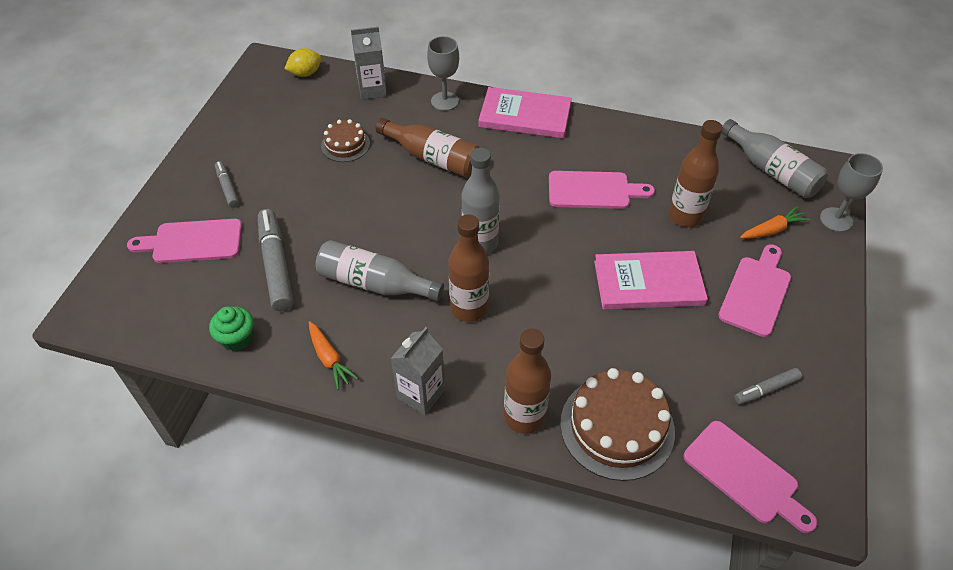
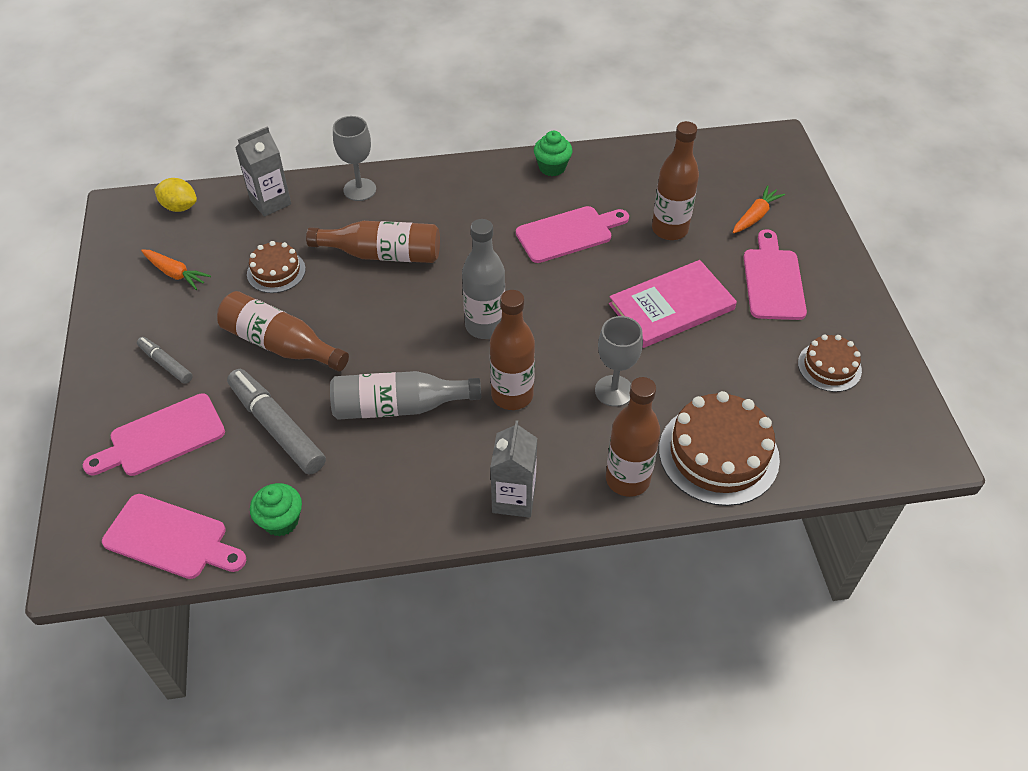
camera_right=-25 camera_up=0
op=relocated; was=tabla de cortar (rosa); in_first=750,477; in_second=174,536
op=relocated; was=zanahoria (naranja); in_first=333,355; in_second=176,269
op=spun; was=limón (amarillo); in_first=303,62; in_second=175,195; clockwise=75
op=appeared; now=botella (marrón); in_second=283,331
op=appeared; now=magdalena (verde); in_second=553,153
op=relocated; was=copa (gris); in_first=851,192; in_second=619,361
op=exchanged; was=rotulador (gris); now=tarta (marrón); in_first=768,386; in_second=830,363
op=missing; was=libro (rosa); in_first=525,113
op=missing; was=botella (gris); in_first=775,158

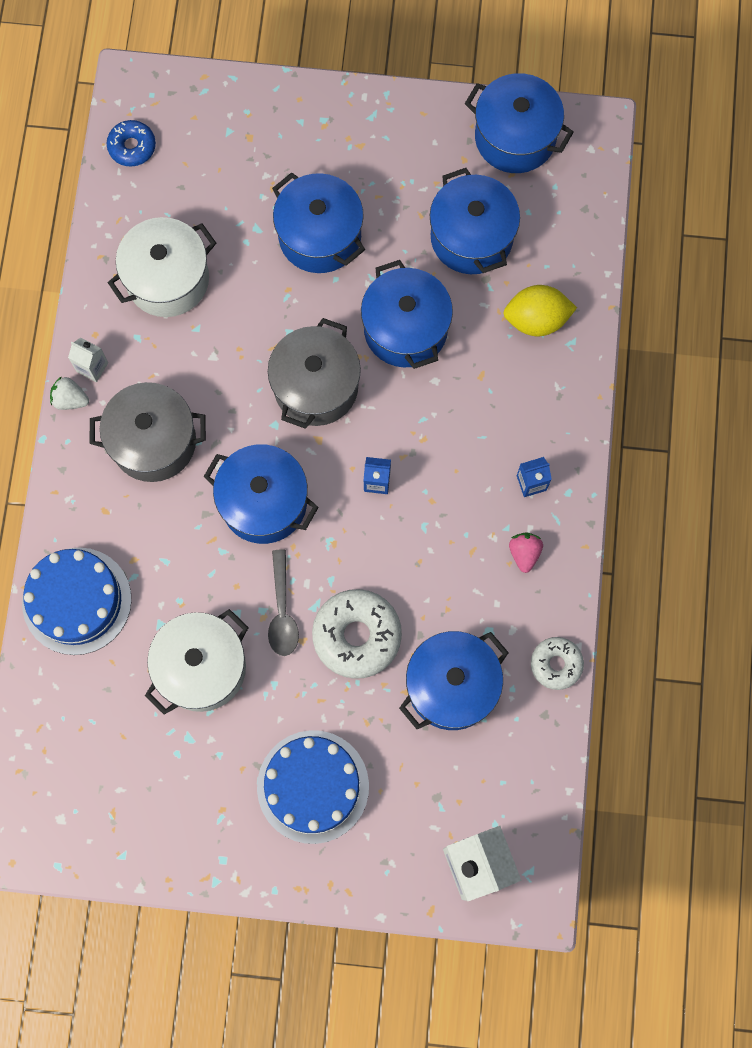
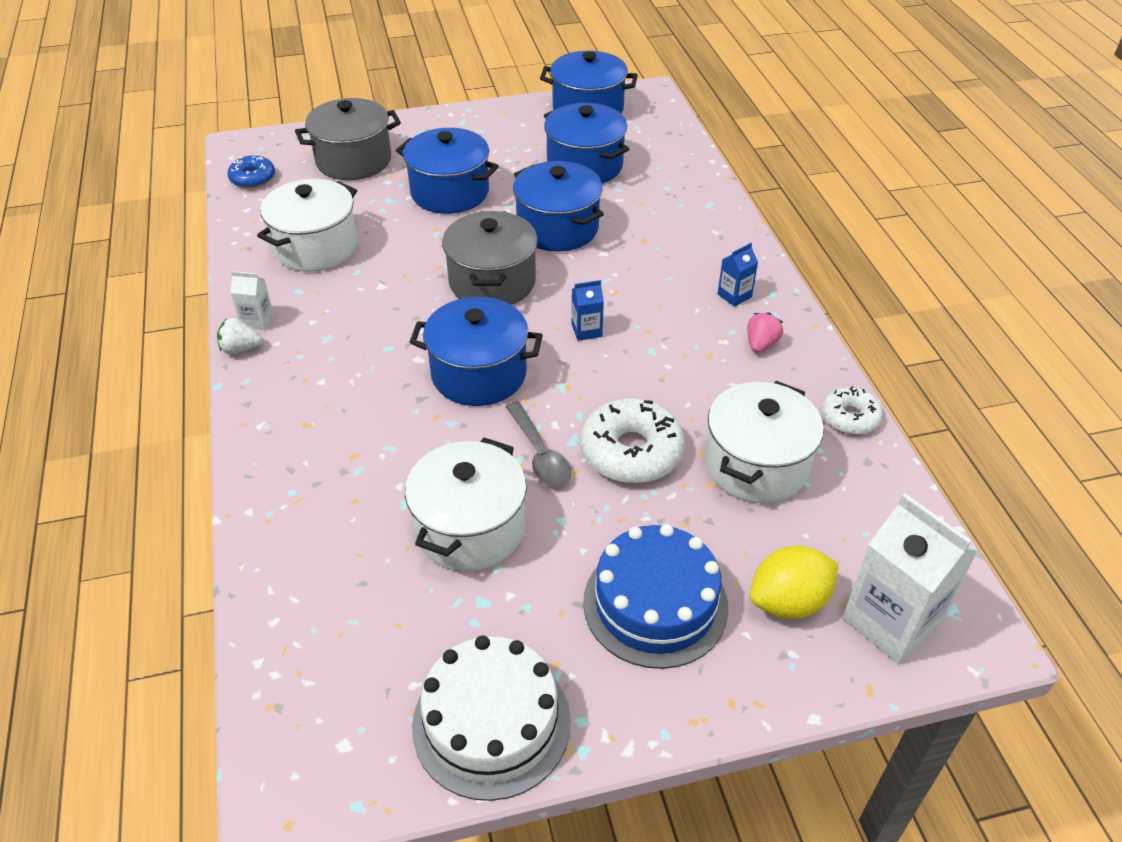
camera_right=-20 camera_up=-30
op=relocated; was=olla (gris); in_first=147,432; in_second=348,139
op=appeared; now=tarta (blanco); in_second=491,718
op=colour; was=olla (azul); now=olla (blanco); in_first=454,680; in_second=764,442
op=spun; was=fresa (rosa); in_first=526,553; in_second=765,332; clockwise=45
op=relocated; was=limón (amarillo); in_first=540,310; in_second=794,582
op=missing; was=tarta (azul); in_first=77,601

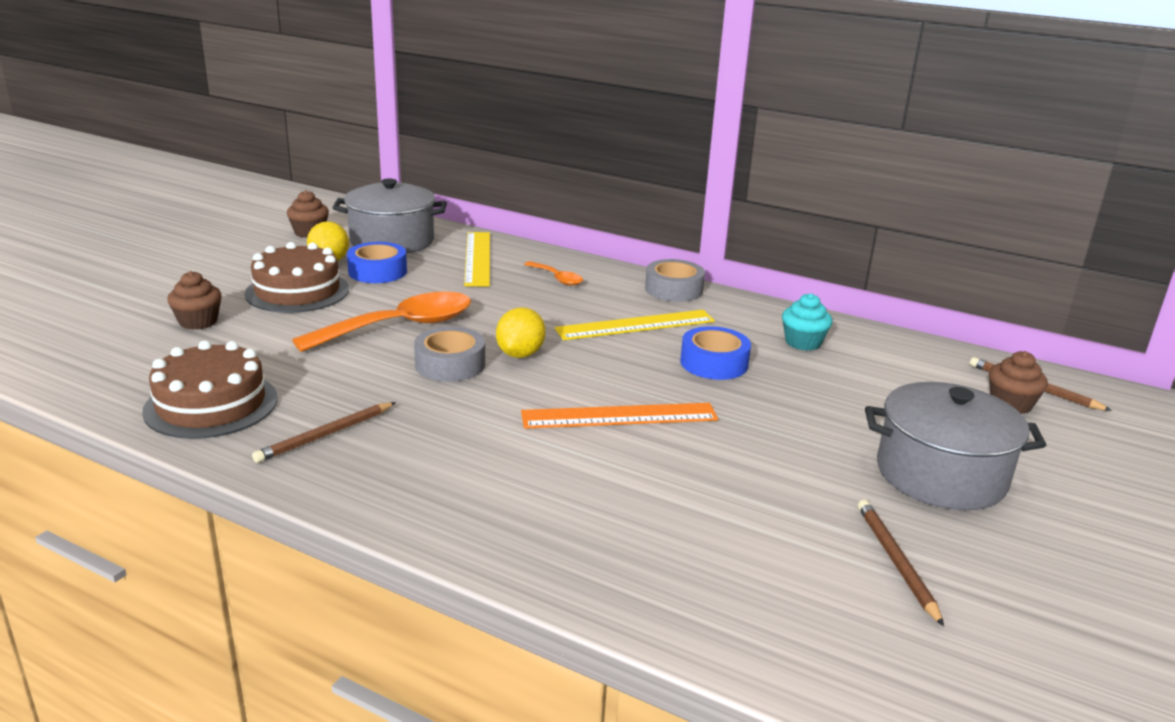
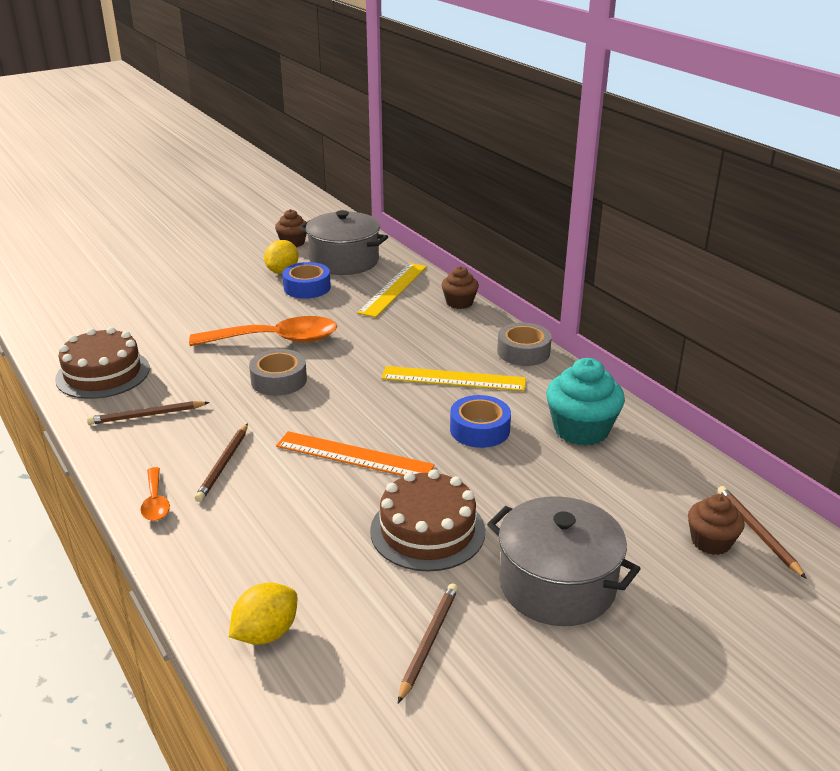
camera_right=30 camera_up=5
op=relocated; was=cuchara (naranja); in_first=553,273; in_second=155,494
op=appeared; now=lápiz (marrón); in_second=221,462
op=relocated; was=limón (amarillo); in_first=521,332; in_second=263,613
op=relocated; was=tarta (marrón); in_first=296,277; in_second=427,520
op=relocated; was=magdalena (marrón); in_first=194,300; in_second=460,287
op=size; was=magdalena (turquesa); in_first=807,322; in_second=585,402; ratio=1.65

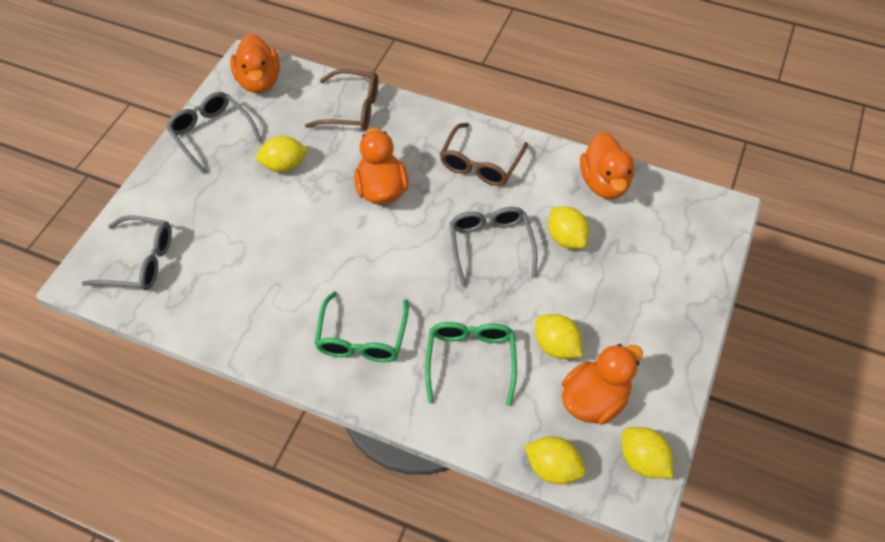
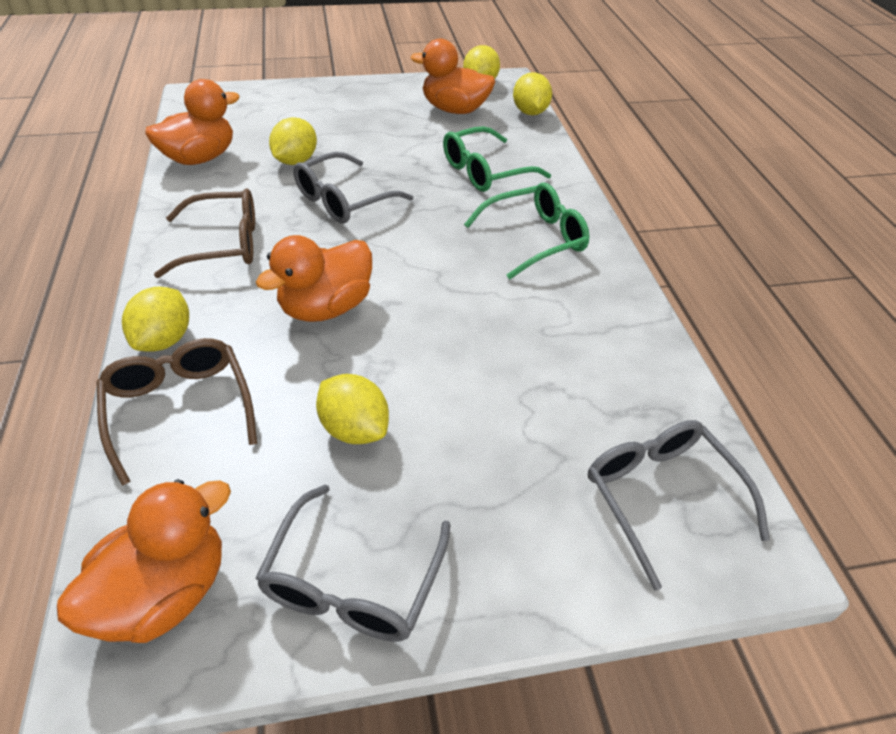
camera_right=-125 camera_up=-10
op=relocated; was=limón (amarillo); in_first=559,336; in_second=155,319

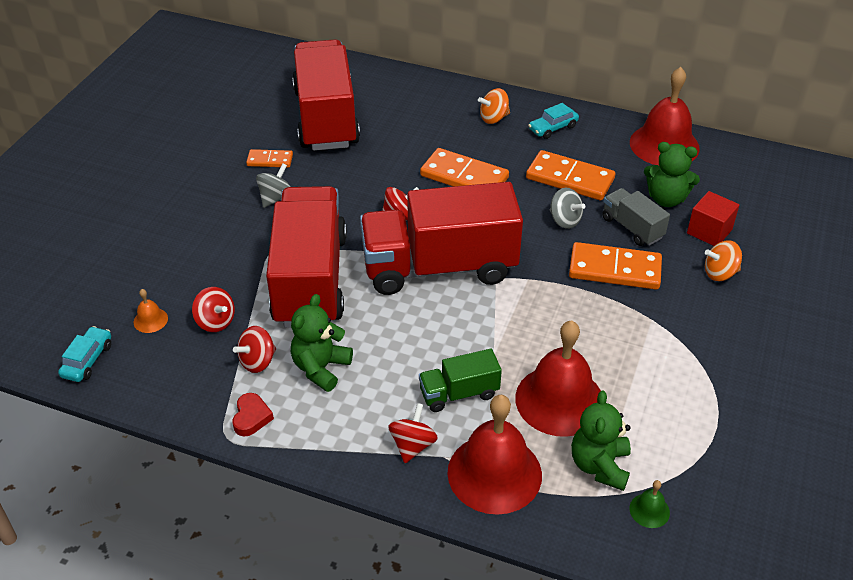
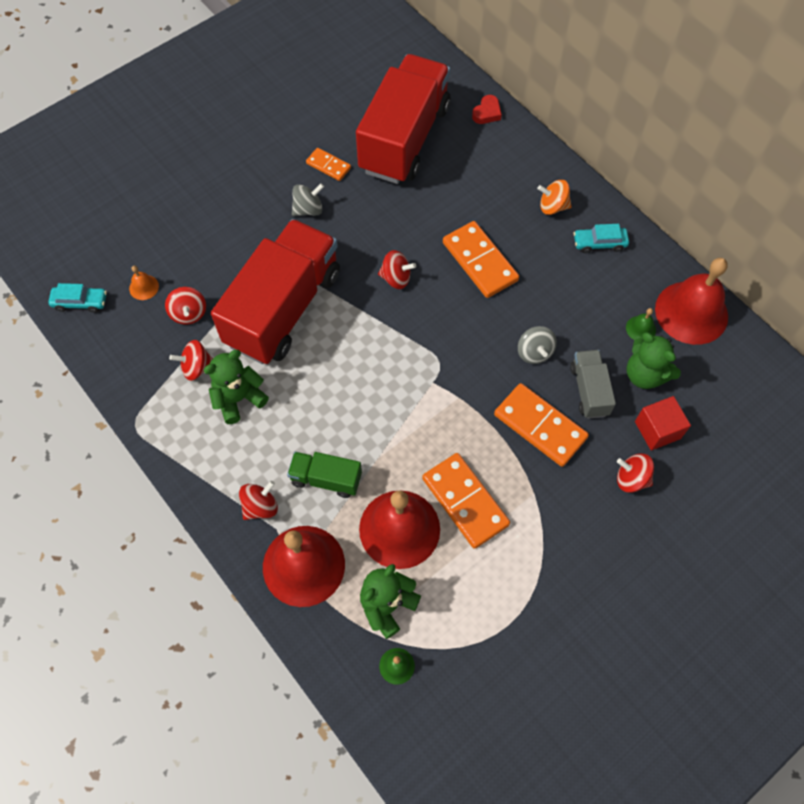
camera_right=30 camera_up=20
op=spun; was=coche (turquesa); in_first=84,354; in_second=77,298; clockwise=45
op=relocated; was=ficha de dominó (naranja); in_first=570,175; in_second=466,501
op=relocated; was=corazón (rojo); in_first=253,414; in_second=487,109
op=colour; was=peonza (naranja); now=peonza (rojo); in_first=723,260; in_second=635,473
op=appeared; now=campana (verde); in_second=641,324
op=missing; was=camión (rojo); in_first=441,238

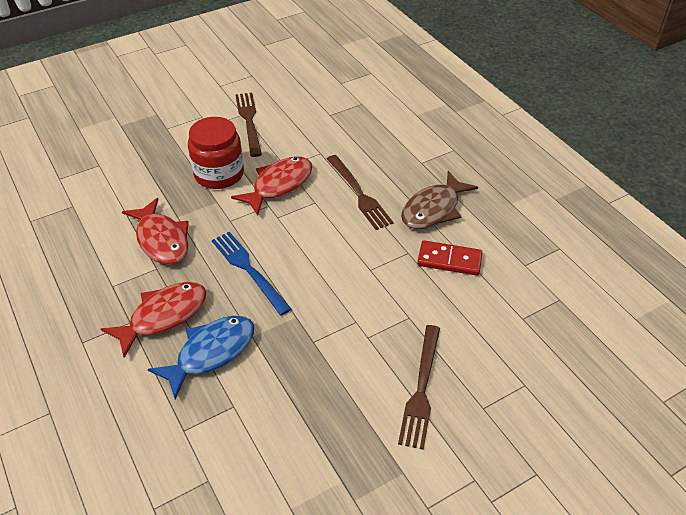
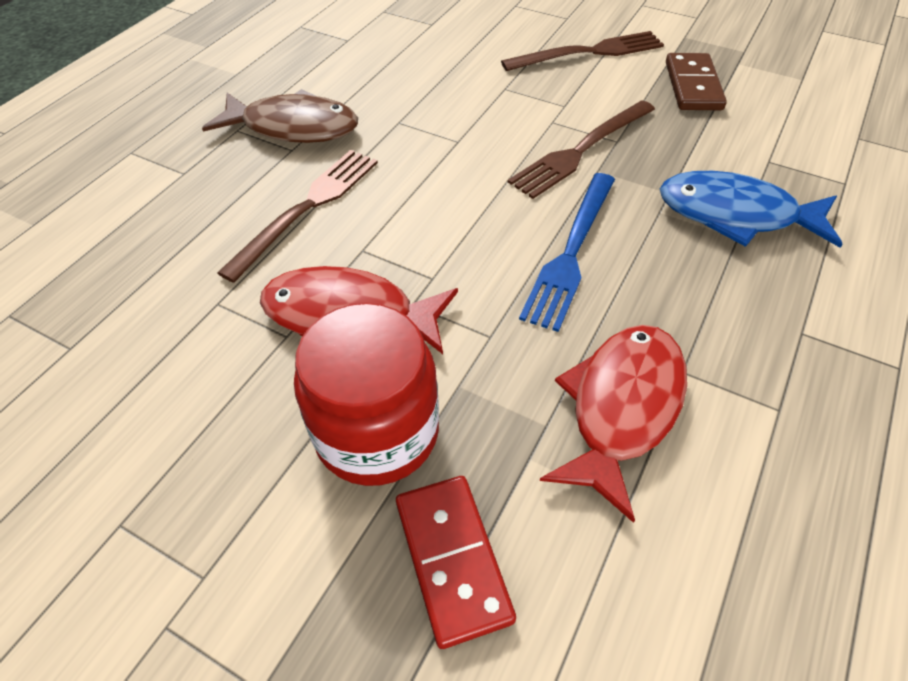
camera_right=-120 camera_up=5
op=relocated; was=ficha de dominó (rojo); in_first=450,258; in_second=456,562
op=relocated; was=tenedor (marrón); in_first=248,125; in_second=581,149
op=appeared; now=ficha de dominó (marrón); in_second=696,81
op=missing; was=pez (rojo); in_first=153,320

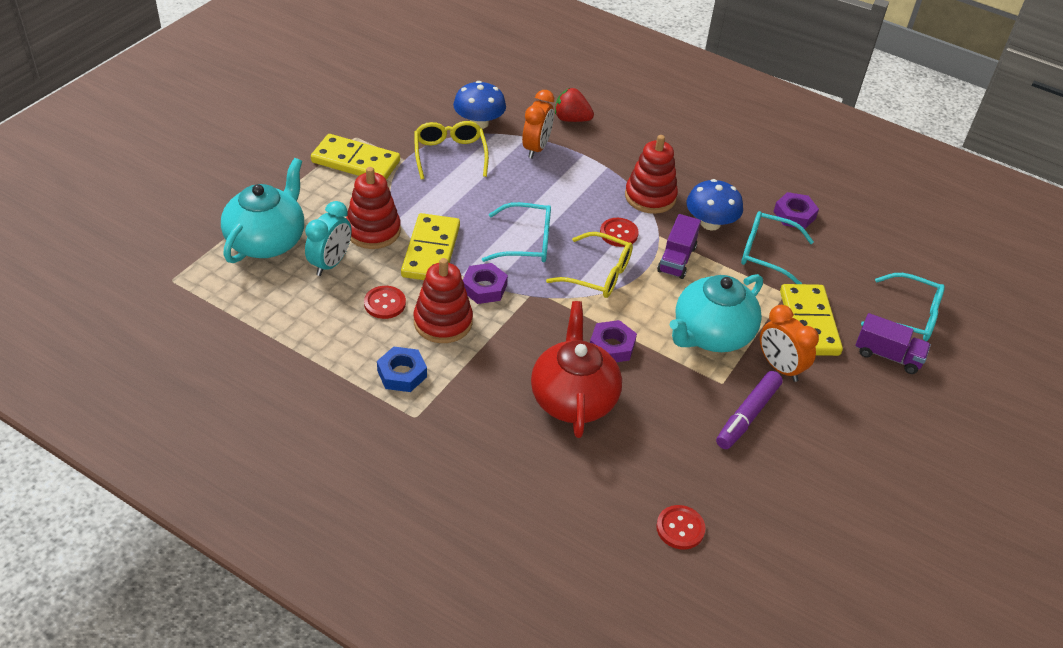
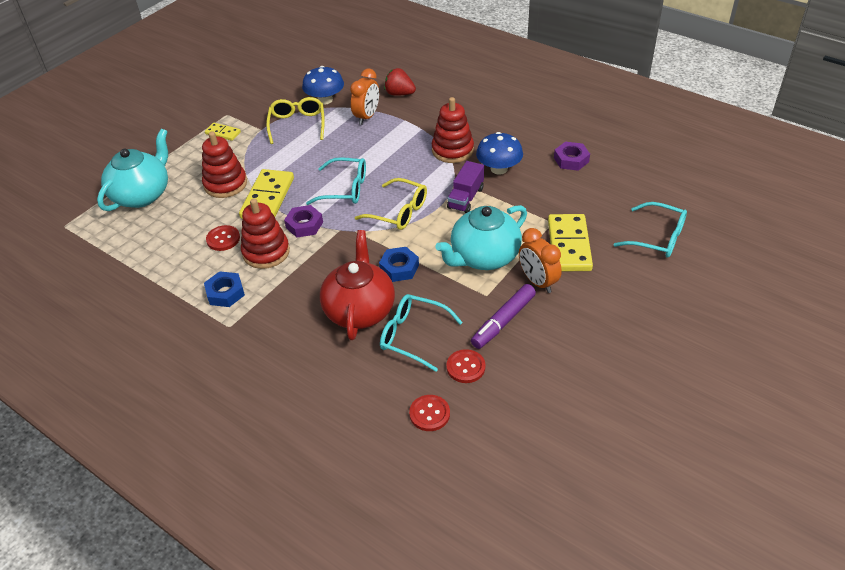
camera_right=10 camera_up=0
op=size; was=ficha de dominó (amarillo); in_first=355,157; in_second=223,132; ratio=0.52
op=colour; was=tuerca (morado); now=tuerca (azul); in_first=613,341; in_second=399,264
op=relocated; was=gafas (turquesa); in_first=777,247; in_second=421,333
op=relocated; was=botón (rojo); in_first=619,232; in_second=465,366
op=missing; was=despertador (turquesa); in_first=328,238
op=missing; was=camión (morado); in_first=893,343

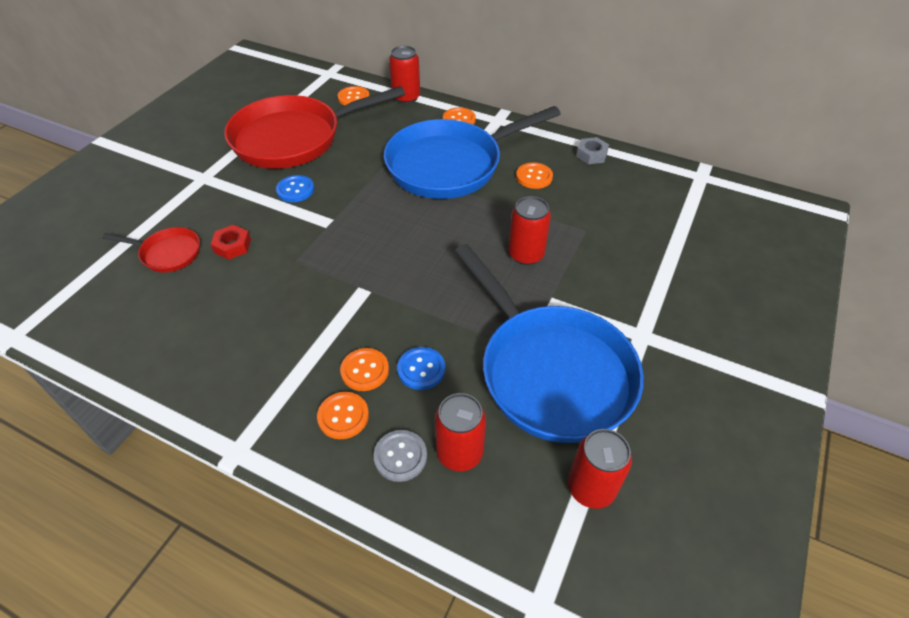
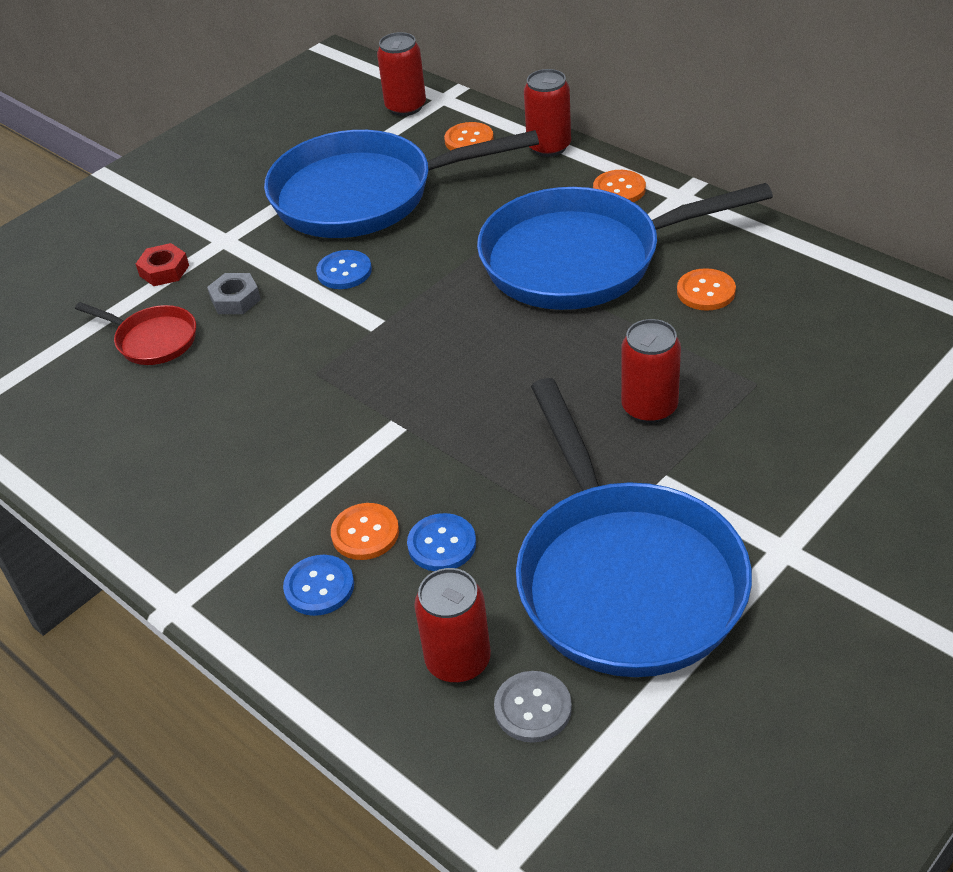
camera_right=20 camera_up=-5
op=relocated; was=tuerca (rojo); in_first=231,242; in_second=162,264
op=relocated; was=tuerca (gris); in_first=592,150; in_second=234,293
op=colour; was=sartén (rojo); now=sartén (azul); in_first=314,127; in_second=401,184
op=colour; was=botón (naranja); now=botón (azul); in_first=343,415; in_second=318,585
op=relocated; was=lata (rojo); in_first=600,469; in_second=401,74
op=relocated; was=botón (gris); in_first=400,456; in_second=533,707

